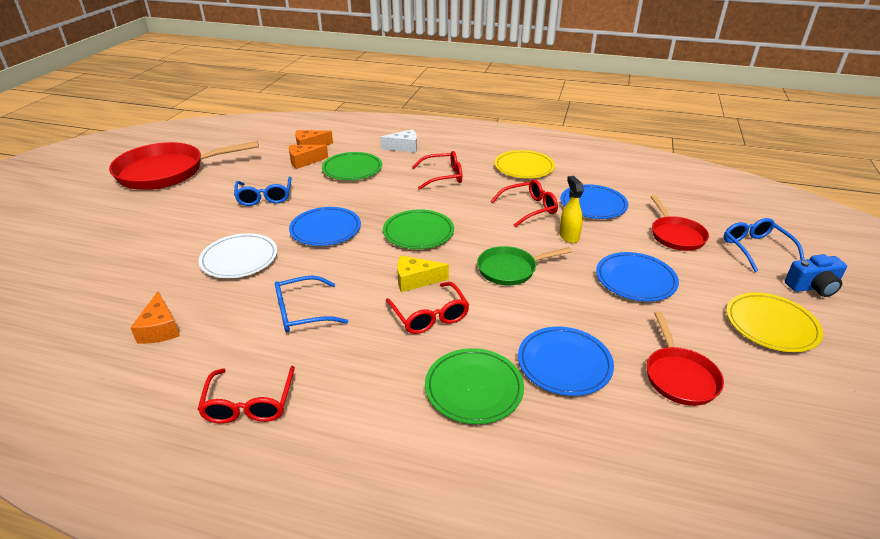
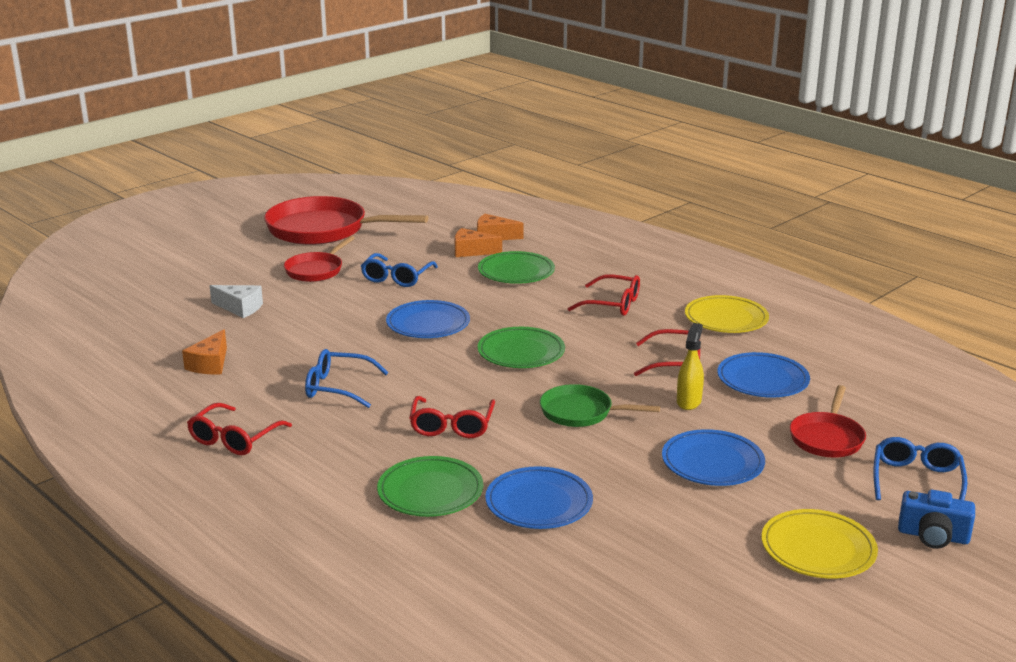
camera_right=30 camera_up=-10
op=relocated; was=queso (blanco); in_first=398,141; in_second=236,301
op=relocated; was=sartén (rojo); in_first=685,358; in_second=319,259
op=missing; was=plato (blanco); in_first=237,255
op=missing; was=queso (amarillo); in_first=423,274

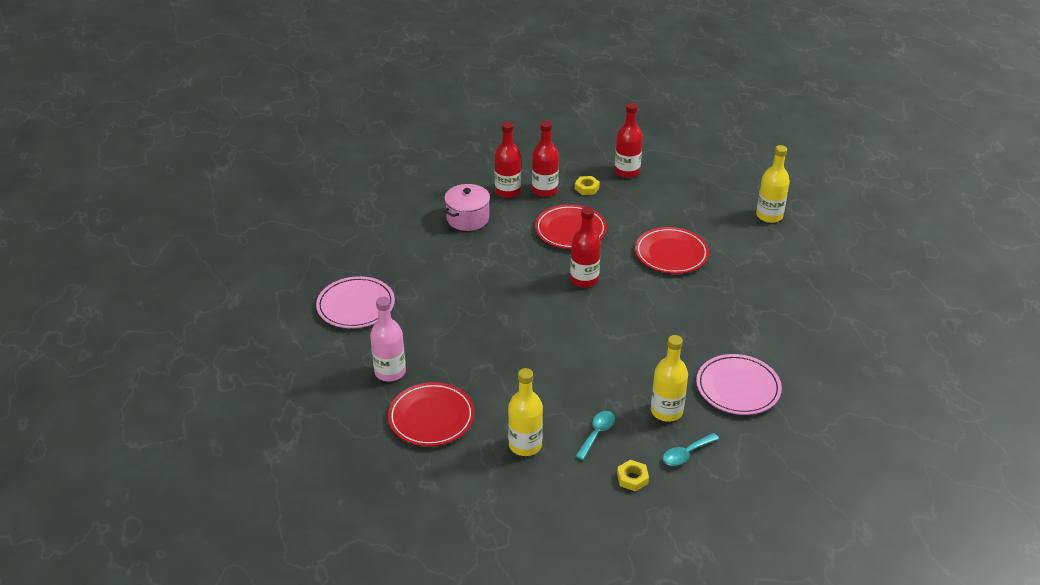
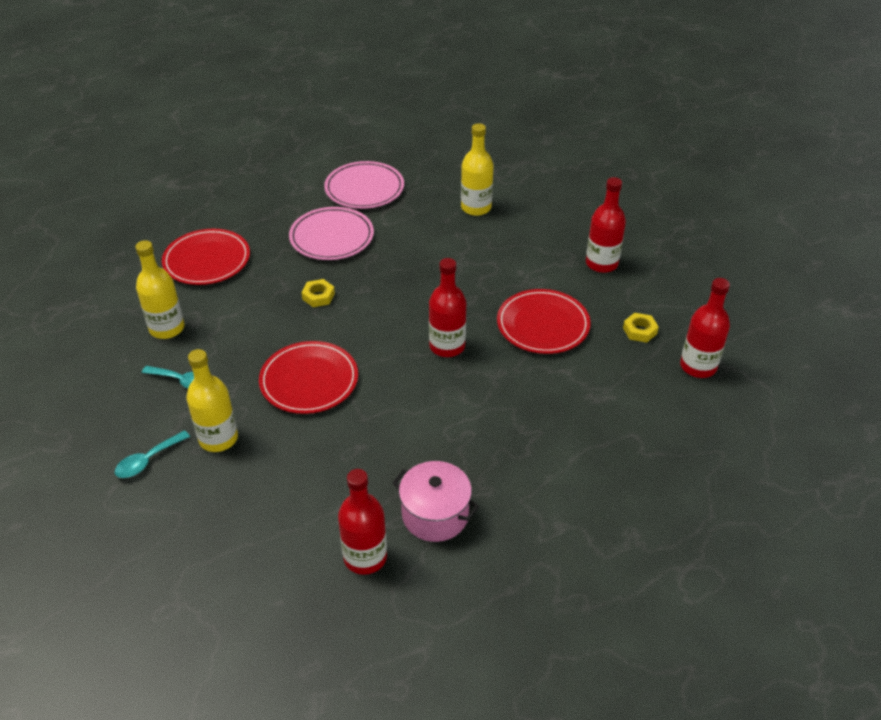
camera_right=80 camera_up=5
op=spun; was=cuchara (turquesa); in_first=691,449; in_second=152,454; clockwise=-90
op=relocated; was=plato (rojo); in_first=672,250; in_second=308,377
op=relocated; was=plato (rosa); in_first=739,384; in_second=331,233
op=relocated; was=tuerca (amarillo); in_first=633,476; in_second=318,293
op=relocated; was=botella (rojo); in_first=545,159; in_second=362,522
op=relocated; was=olla (rosa); in_first=467,207; in_second=436,501
op=relocated; was=botella (amarillo); in_first=773,184; in_second=477,169
op=missing; was=botella (rosa); in_first=388,339

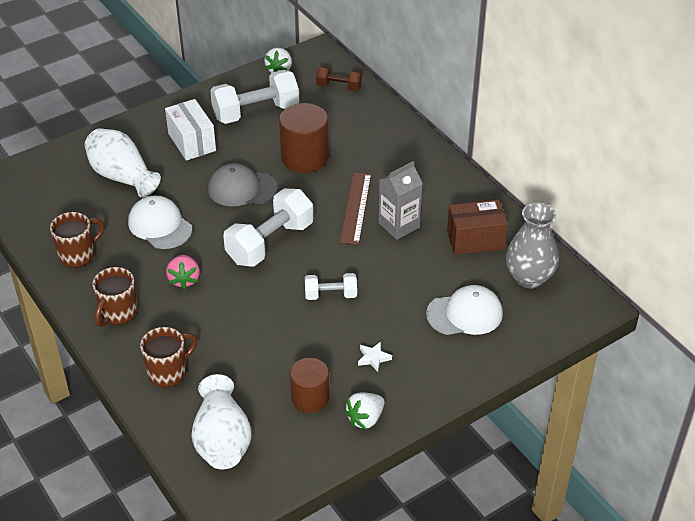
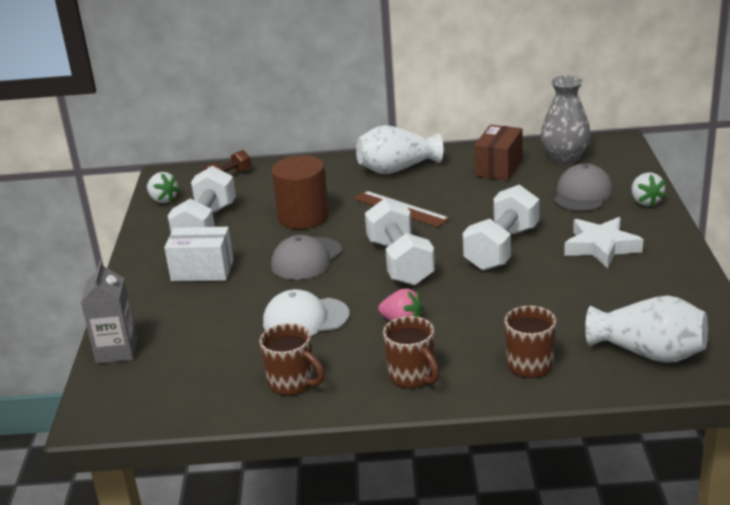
camera_right=-55 camera_up=-15
op=relocated; was=cartón de leche (gris); in_first=401,200; in_second=108,312
op=spun; was=taza (marrón); in_first=77,240; in_second=292,359; clockwise=135
op=relocated; was=florero (blanco); in_first=122,163; in_second=399,149
op=size; was=mancuerna (blanco); in_first=331,286; in_second=500,228; ratio=1.86
op=colour; was=gorra (blanco); now=gorra (gris); in_first=464,310; in_second=583,187
op=size; was=estrella (blanco); in_first=375,357; in_second=603,242; ratio=2.15
op=relocated; was=fresa (blanco); in_first=364,410; in_second=648,190
op=missing; was=cilindro (marrón); in_first=309,385

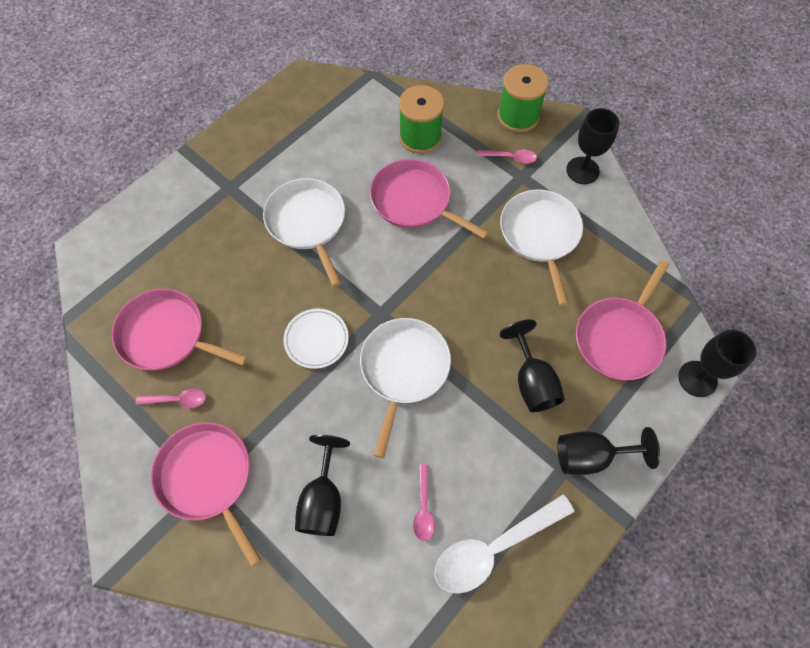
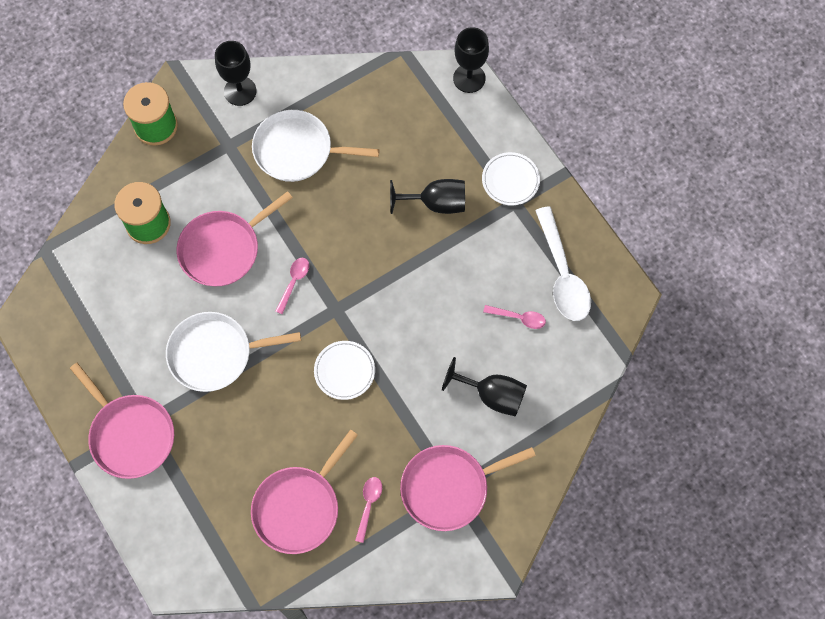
camera_right=-75 camera_up=5
op=relocated; was=sartén (rosa); in_first=623,320; in_second=122,421
op=relocated; was=cuchara (rosa); in_first=507,157; in_second=292,286
op=exchanged; was=copa (negro); now=plato (blanco); in_first=608,451; in_second=511,178
op=missing; was=sartén (blanco); in_first=405,388

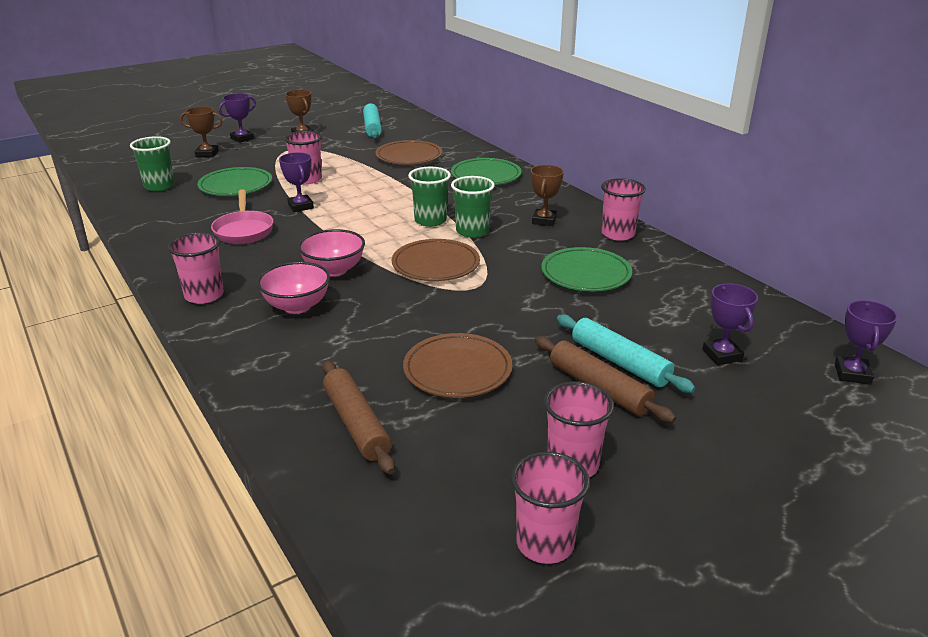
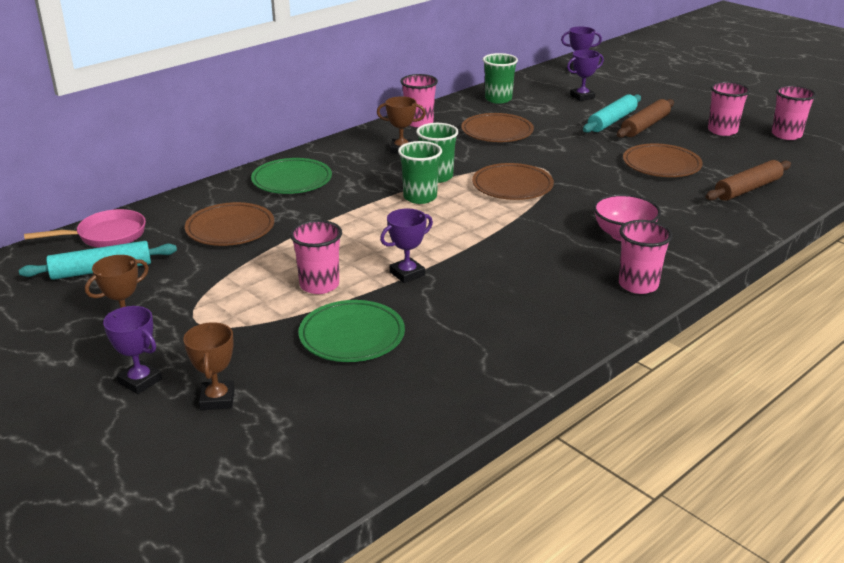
camera_right=-100 camera_up=0
op=relocated; was=sartén (rosa); in_first=242,216; in_second=85,228
op=colour; was=plato (verde); now=plato (marrón); in_first=586,269; in_second=497,127
op=relocated; was=vaso (verde); in_first=152,163; in_second=500,78
op=missing; was=cuenco (rosa); in_first=331,253

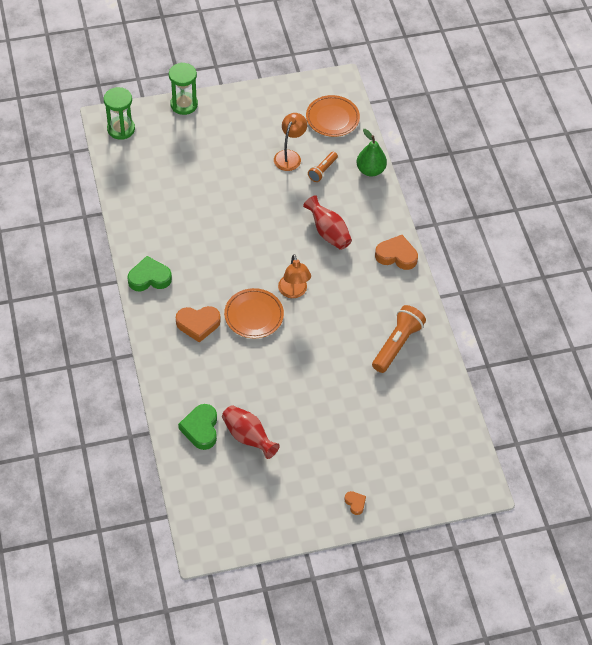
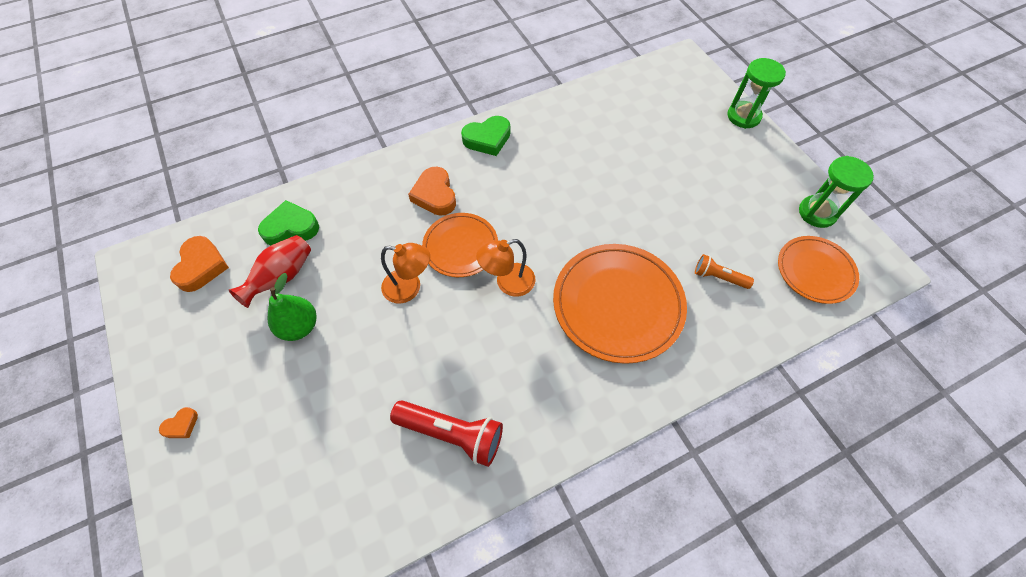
camera_right=80 camera_up=5
op=relocated; was=corazón (naranja); in_first=396,252; in_second=199,264
op=relocated; was=pera (verde); in_first=372,153; in_second=292,307
op=relocated; was=lámpara (naranja); in_first=290,142; in_second=405,273
op=colour; was=lámpara de mano (naranja); now=lámpara de mano (rojo); in_first=399,339; in_second=446,433
op=spun; was=corazón (verde); in_first=150,274; in_second=485,136; clockwise=90
op=exchanged; was=florero (rojo); now=plato (naranja); in_first=327,222; in_second=620,304
op=relocated; was=reloj de arena (verde); in_first=119,113; in_second=836,192

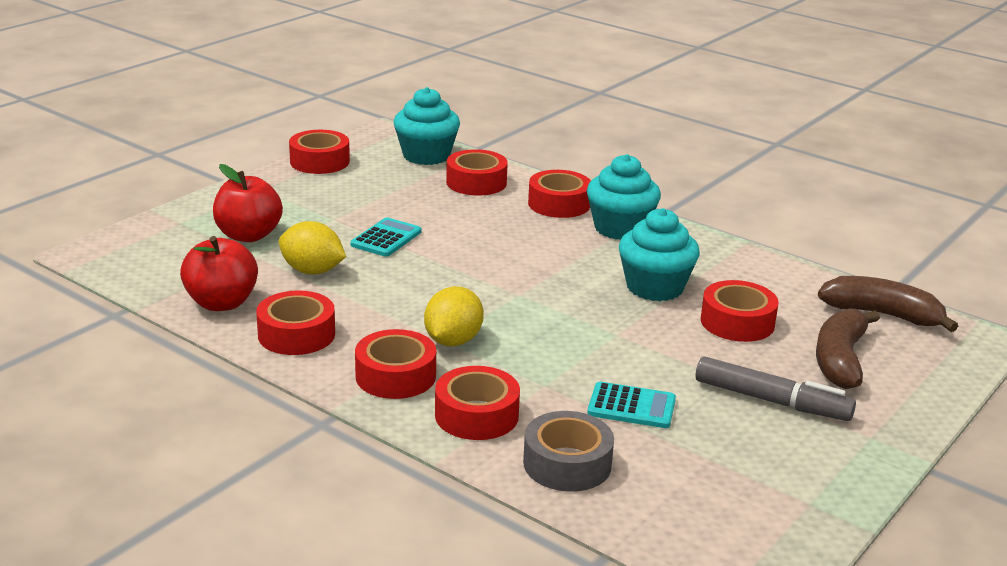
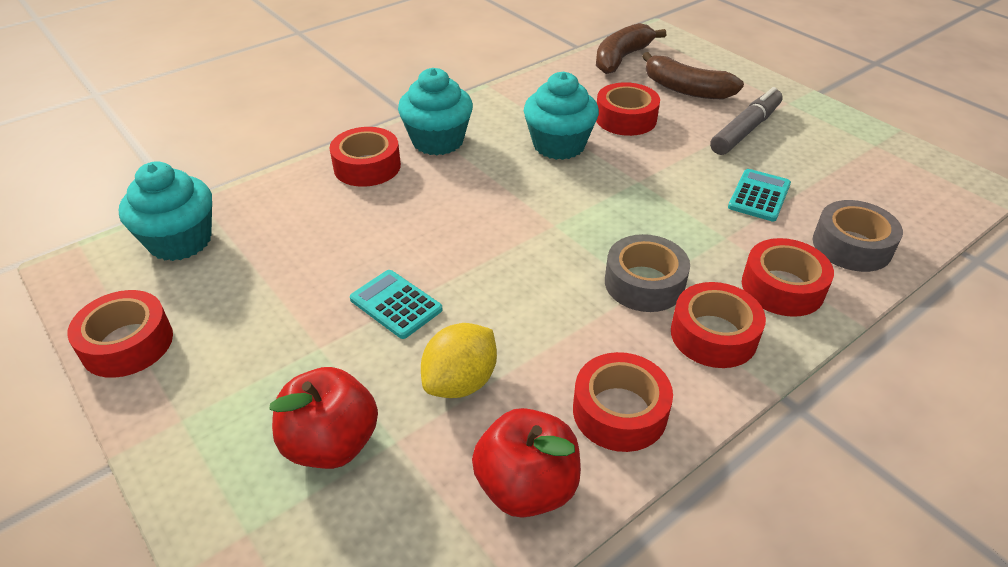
camera_right=-75 camera_up=15
op=exchanged; was=limón (amarillo); now=cinta adhesiva (gris); in_first=454,316; in_second=647,273
op=missing; was=cinta adhesiva (rojo); in_first=477,172

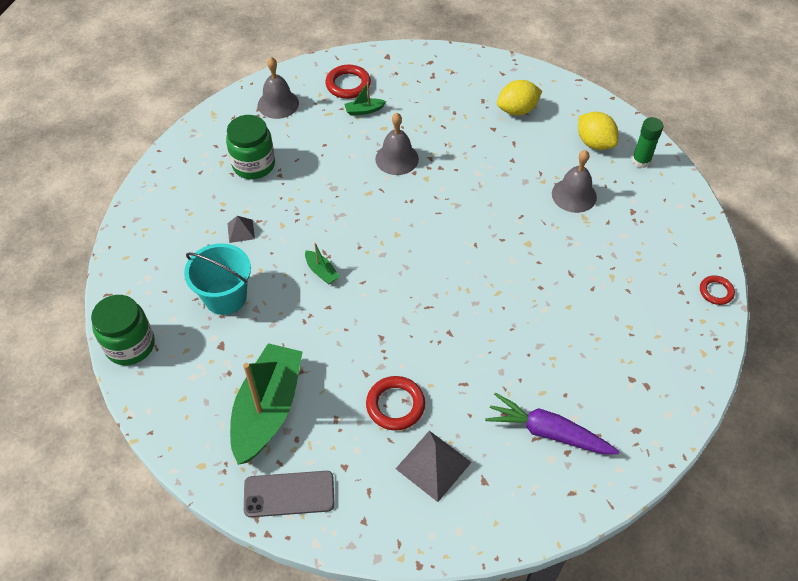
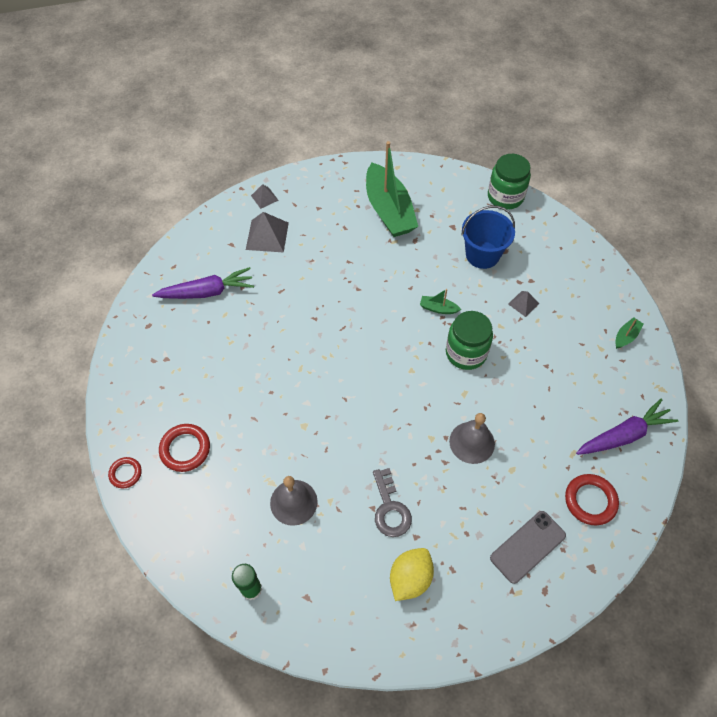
camera_right=145 camera_up=5
op=relocated; was=anillo (rojo); in_first=395,403; in_second=184,448
op=appeared; now=pirámide (gris); in_second=265,196
op=appeared; now=llave (gris); in_second=392,502
op=relocated; was=tarro (verde); in_first=250,147; in_second=469,340
op=colour; was=balde (turquesa); now=balde (azul); in_first=217,279; in_second=488,237
op=relocated; was=móvil (gris); in_first=289,494; in_second=528,547
op=exchanged; was=campana (gris); now=zanahoria (morado); in_first=278,88; in_second=627,427
op=relocated; was=barco (verde); in_first=365,99; in_second=629,333
op=missing; was=limón (amarillo); in_first=598,131

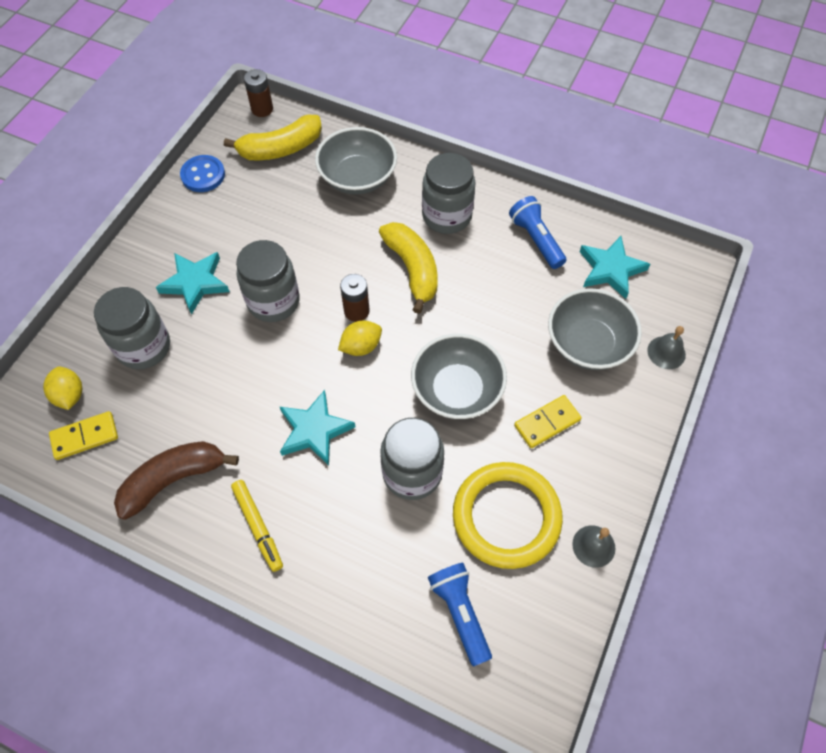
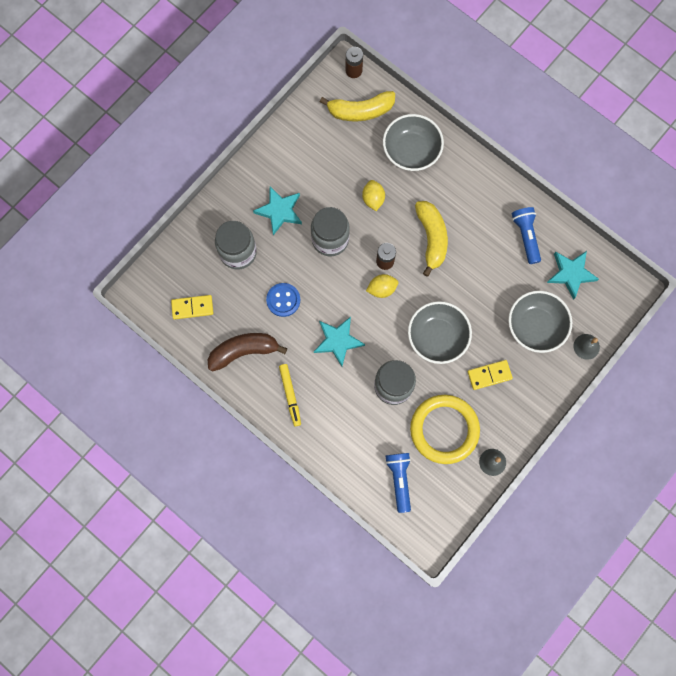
camera_right=15 camera_up=15
op=relocated; was=botón (azul); in_first=202,173; in_second=283,300
op=relocated; was=limón (amarillo); in_first=62,388; in_second=373,195
op=missing; was=tarro (gris); in_first=449,193

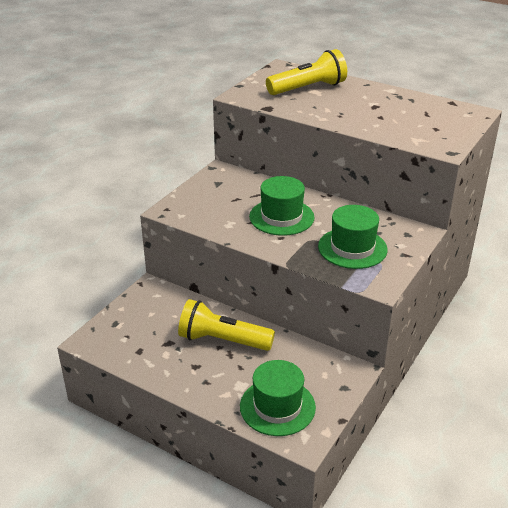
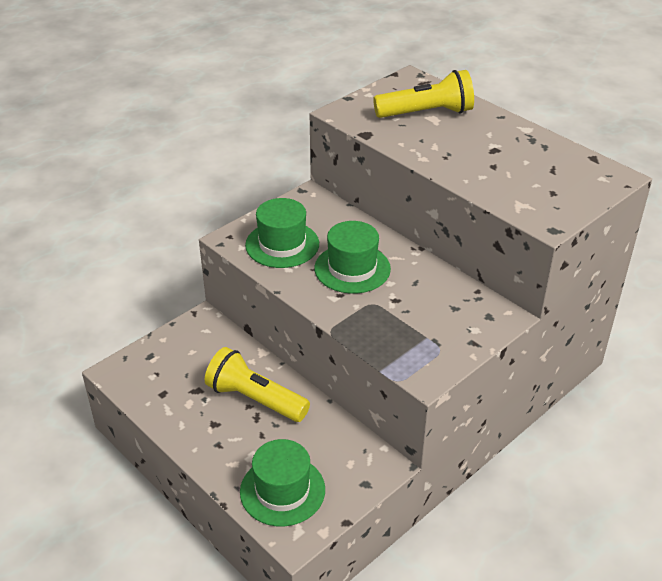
camera_right=15 camera_up=5
op=relocated; was=sombrero (verde); in_first=353,237; in_second=282,233

